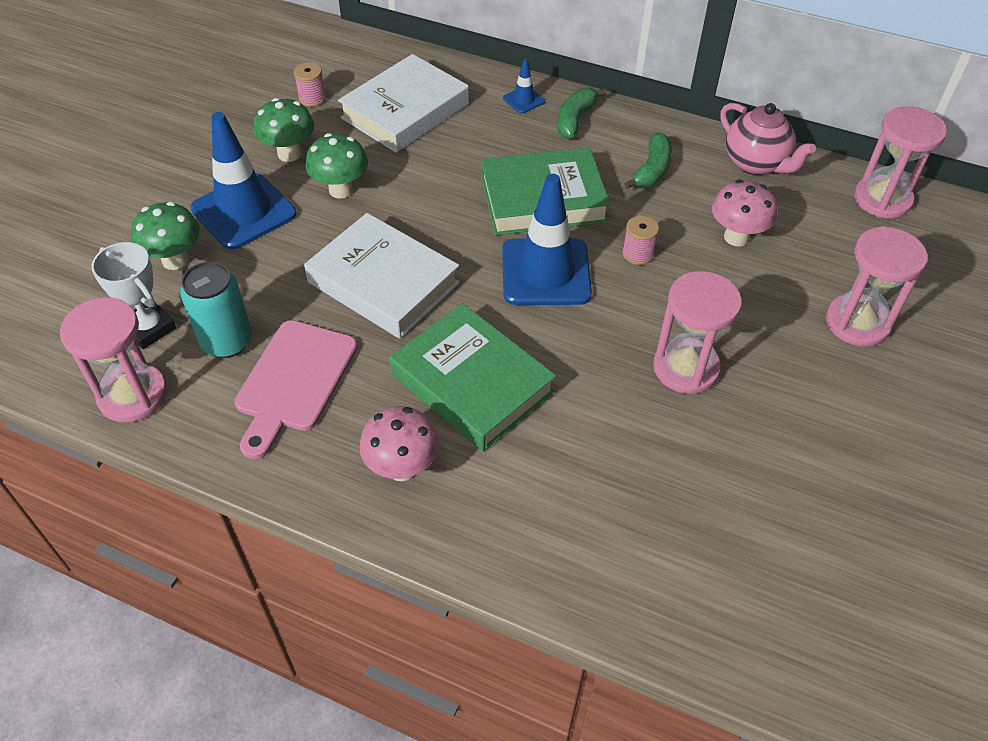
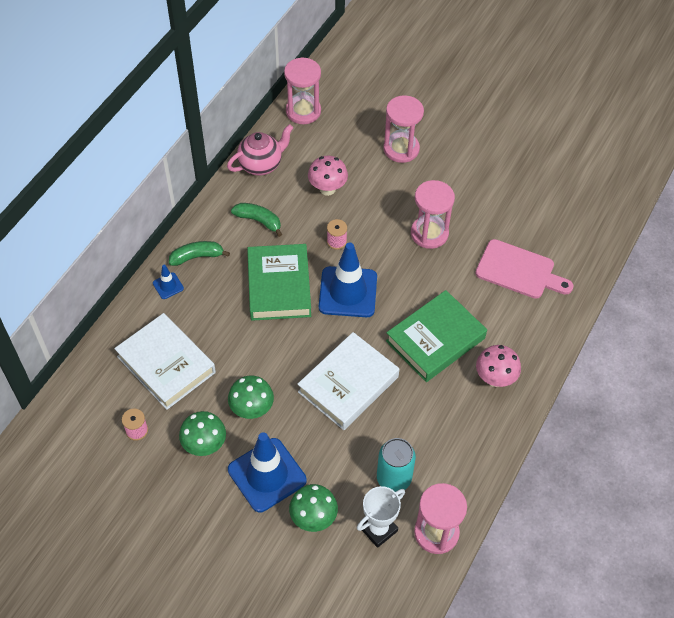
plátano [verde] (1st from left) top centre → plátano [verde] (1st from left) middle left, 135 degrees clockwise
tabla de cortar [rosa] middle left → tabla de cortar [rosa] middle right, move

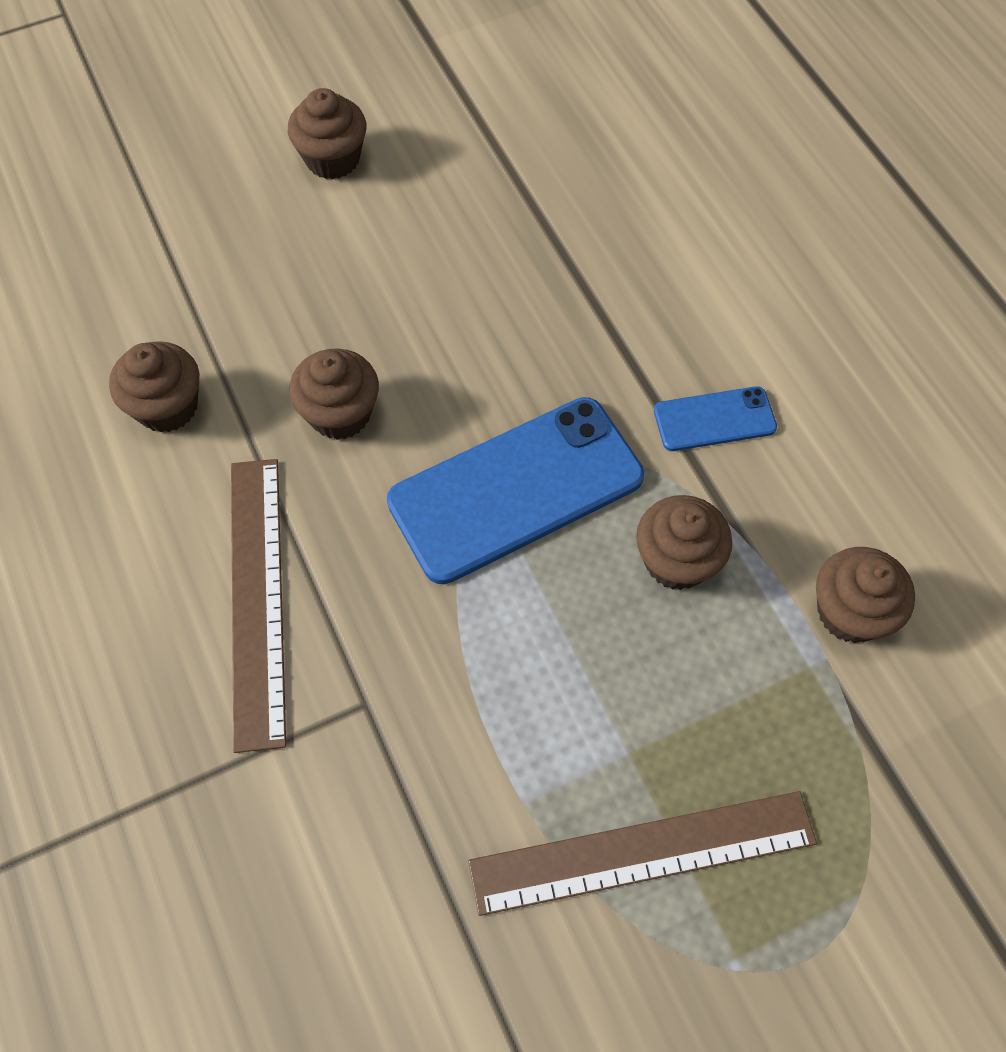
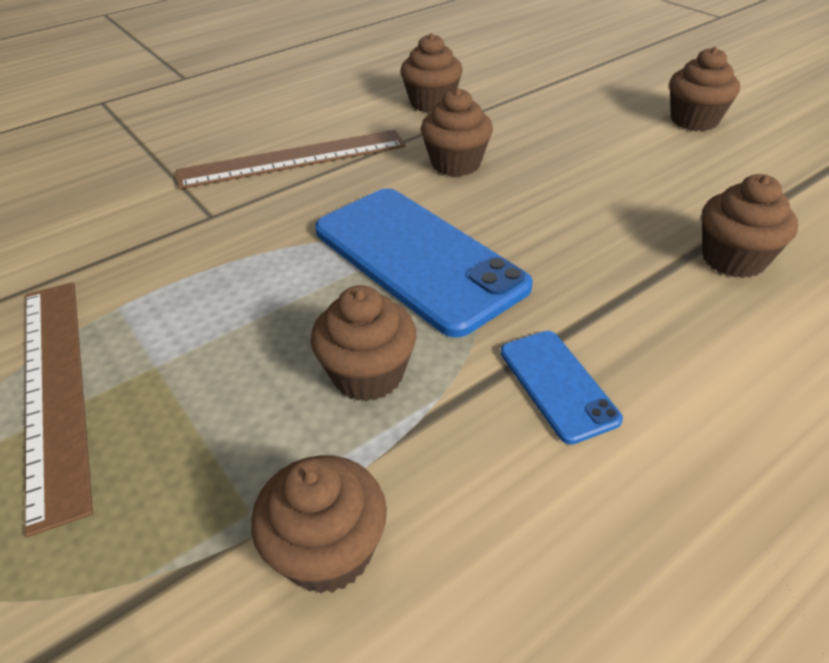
- → magdalena [marrón] (6th from left) middle right

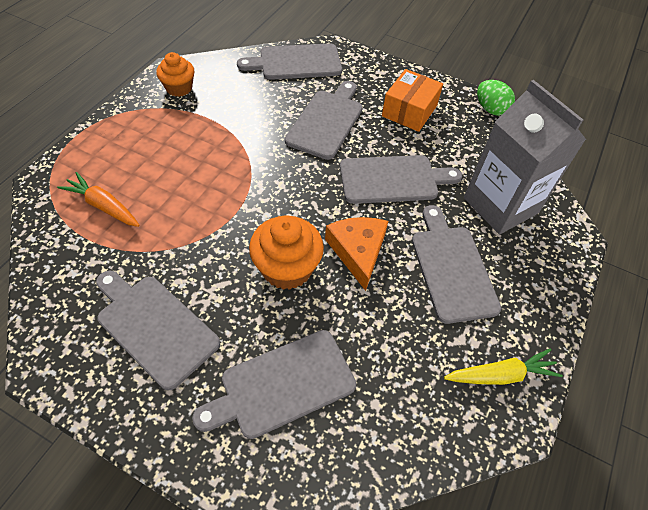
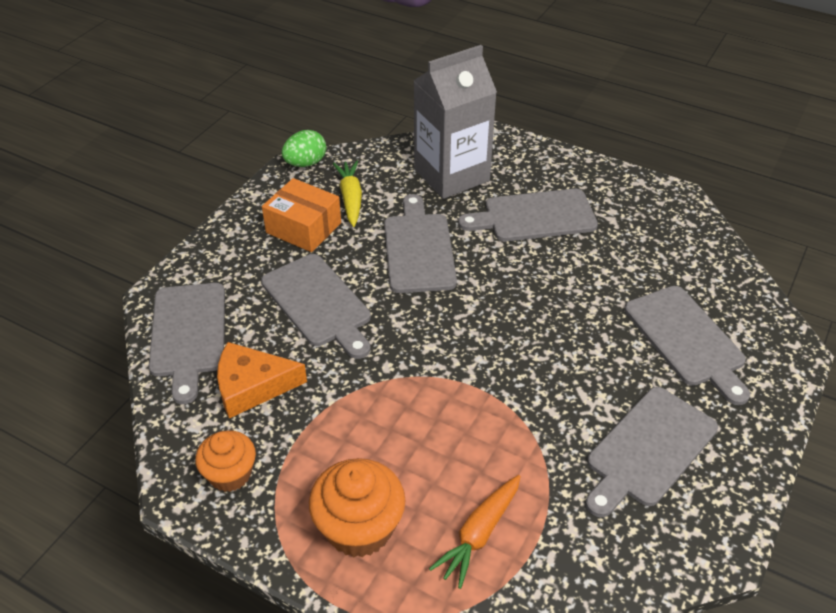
tabla de cortar [gris] (4th from left in the first image) top centre → tabla de cortar [gris] (2nd from left) centre, 150 degrees counterclockwise
magdalena [naranja] (2nd from left) centre → magdalena [naranja] (2nd from left) bottom centre, move
queso [naranja] centre → queso [naranja] middle left, move
zanahoria [amarillo] bottom right → zanahoria [amarillo] top centre, move

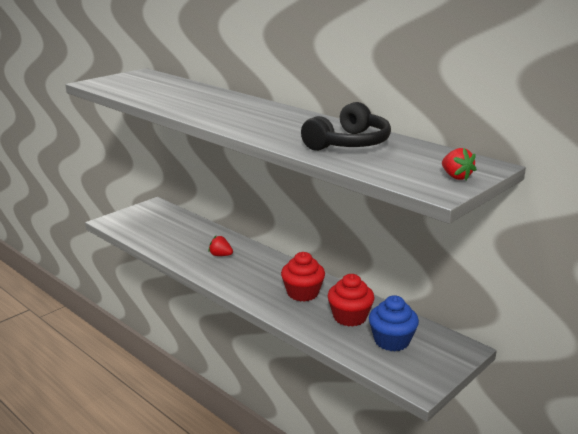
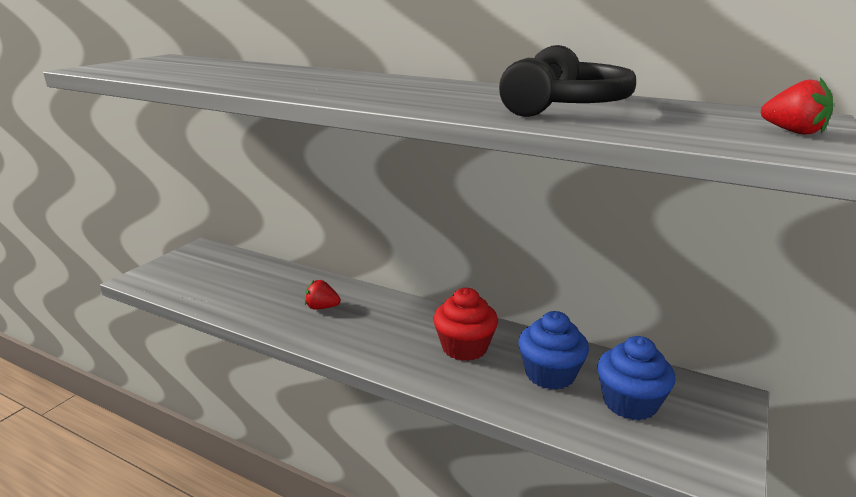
magdalena [rojo] (2nd from left) bottom centre → magdalena [azul] (1st from left) bottom centre

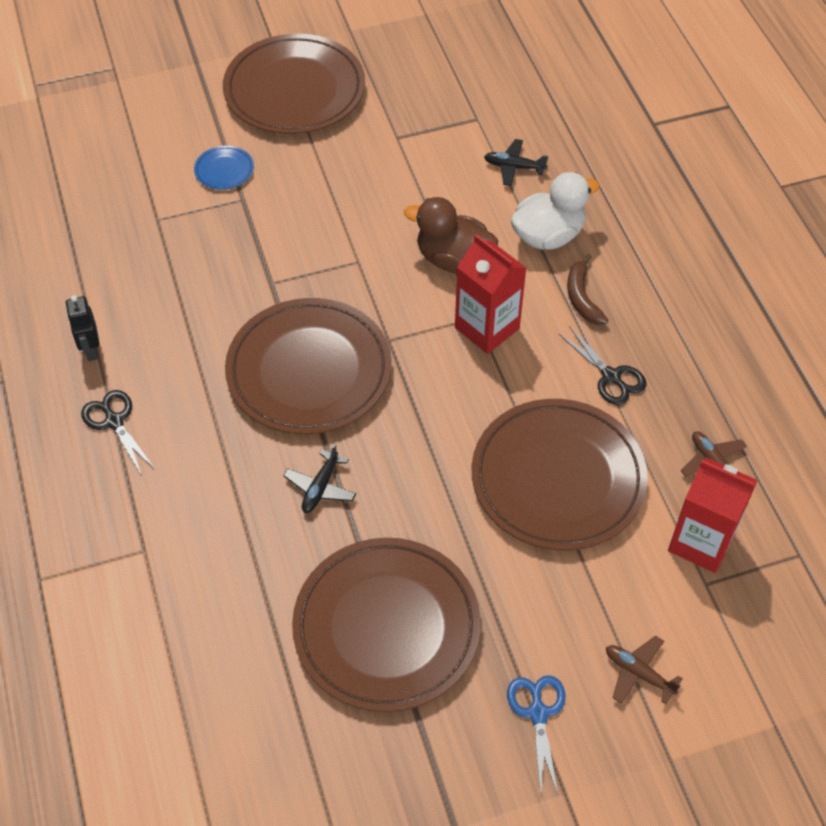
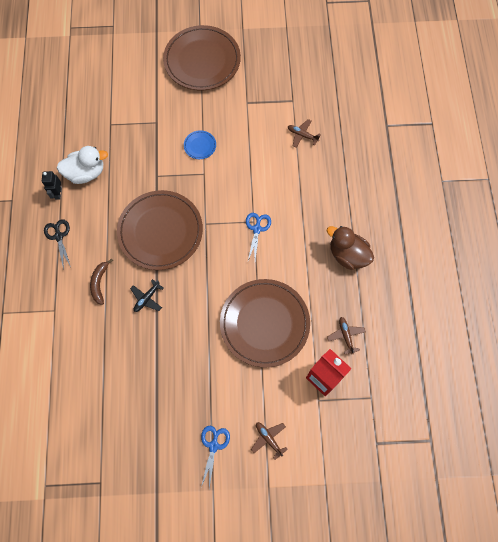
avión [negro] (2nd from left) top centre → avión [marrón] (2nd from left) top centre
plato [azul] top left → plato [azul] top centre, move
pato [blanco] top right → pato [blanco] top left, move
pato [marrón] top centre → pato [marrón] middle right, move
cartón de leche [rojo] (1st from left) centre → tijeras [azul] (2nd from left) centre
plátano [marrón] middle right → plátano [marrón] middle left, move
tijeras [negro] (2nd from left) middle right → -
plato [marrón] (3rd from left) bottom centre → -

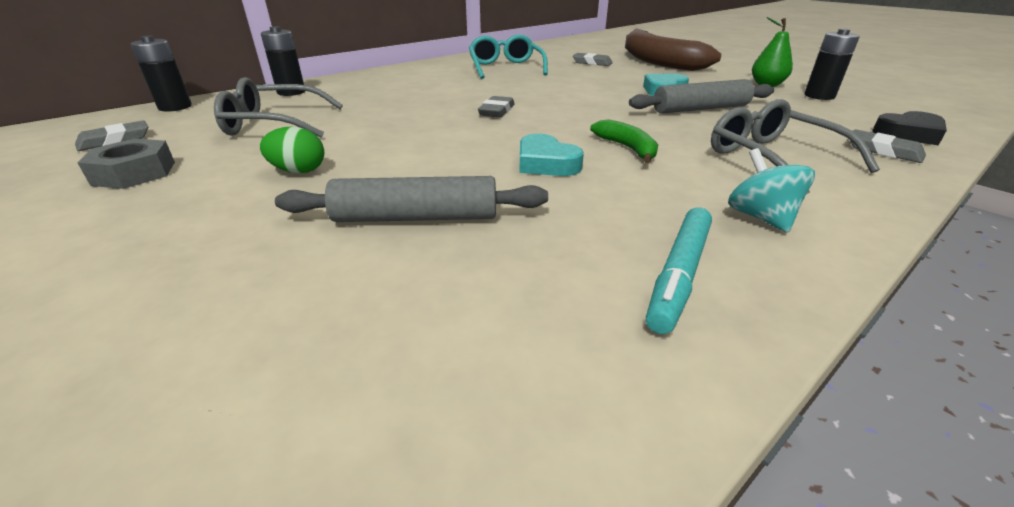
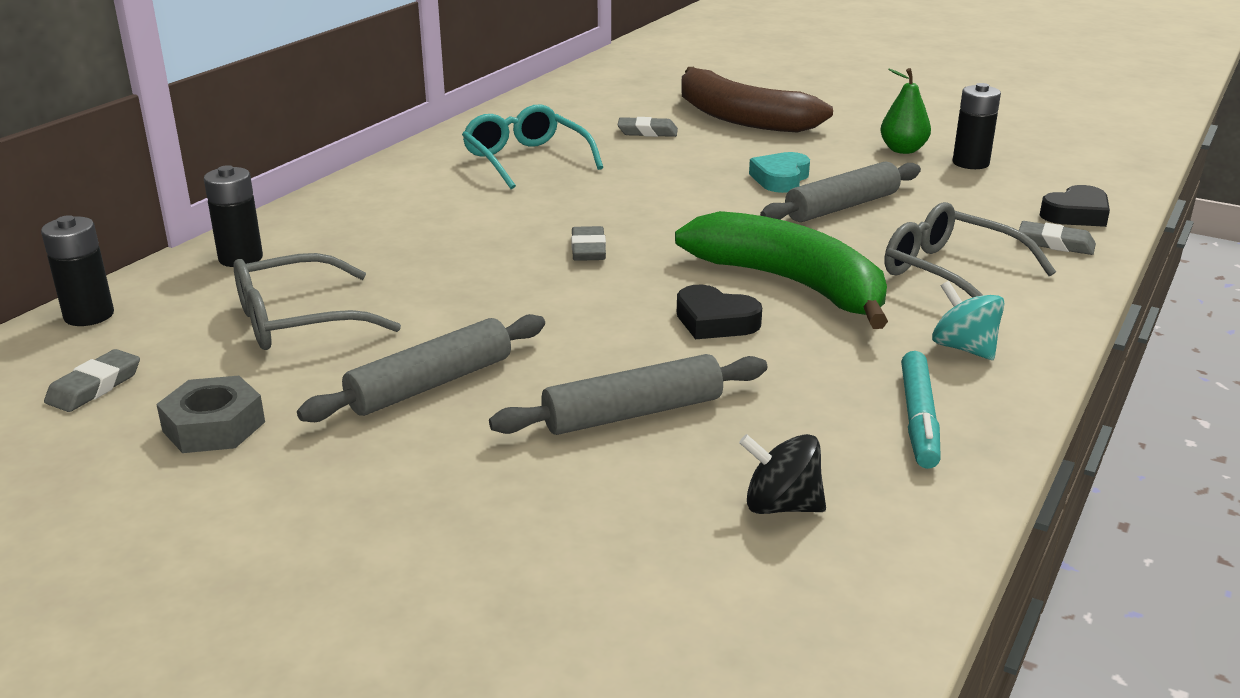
plátano [verde] top centre → plátano [verde] centre, x2.19
huevo [verde] top left → rodillo [gris] (1st from left) centre
corazón [turquesa] (1st from left) top centre → corazón [negro] (1st from left) centre
- → peonza [negro] bottom centre

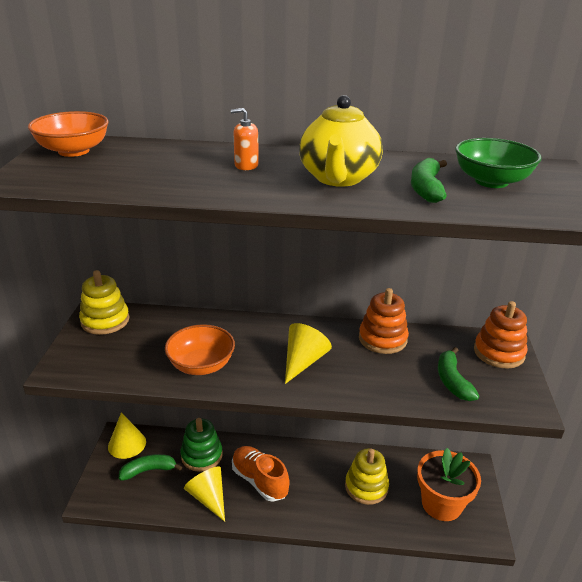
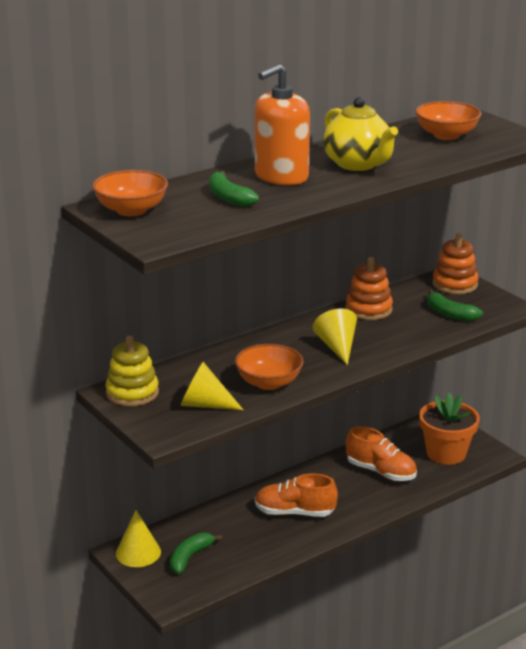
dispensador de jabón [naranja] top centre, x2.23
cuenco [verde] top right → cuenco [naranja] (3rd from left) top right
plátano [verde] (2nd from left) top right → plátano [verde] (2nd from left) top centre, move
juguete apilable [verde] bottom centre → -
juguete apilable [amarillo] (2nd from left) bottom centre → zapato [naranja] (2nd from left) bottom right
cono [amarillo] (2nd from left) bottom centre → cono [amarillo] (2nd from left) centre, move

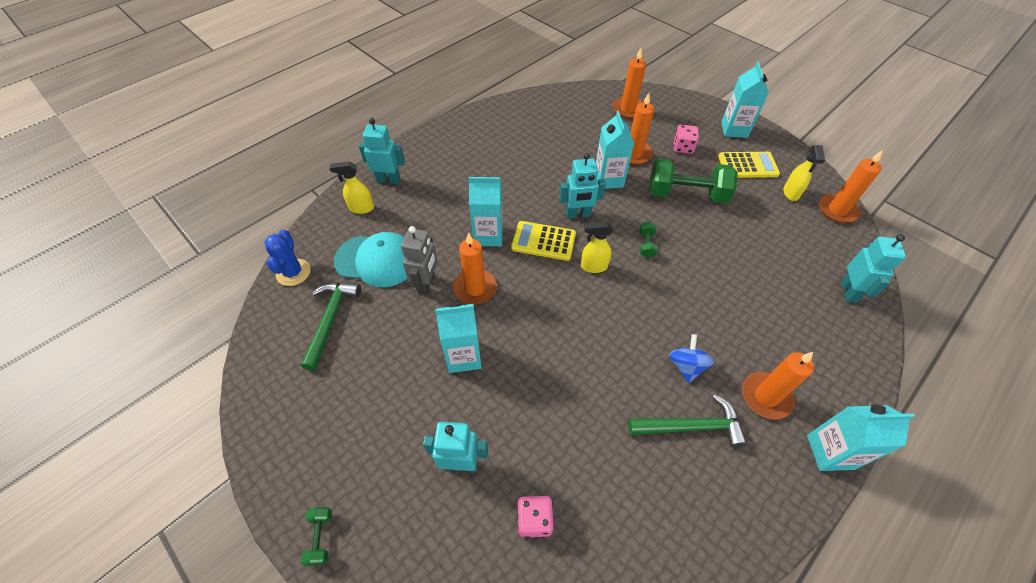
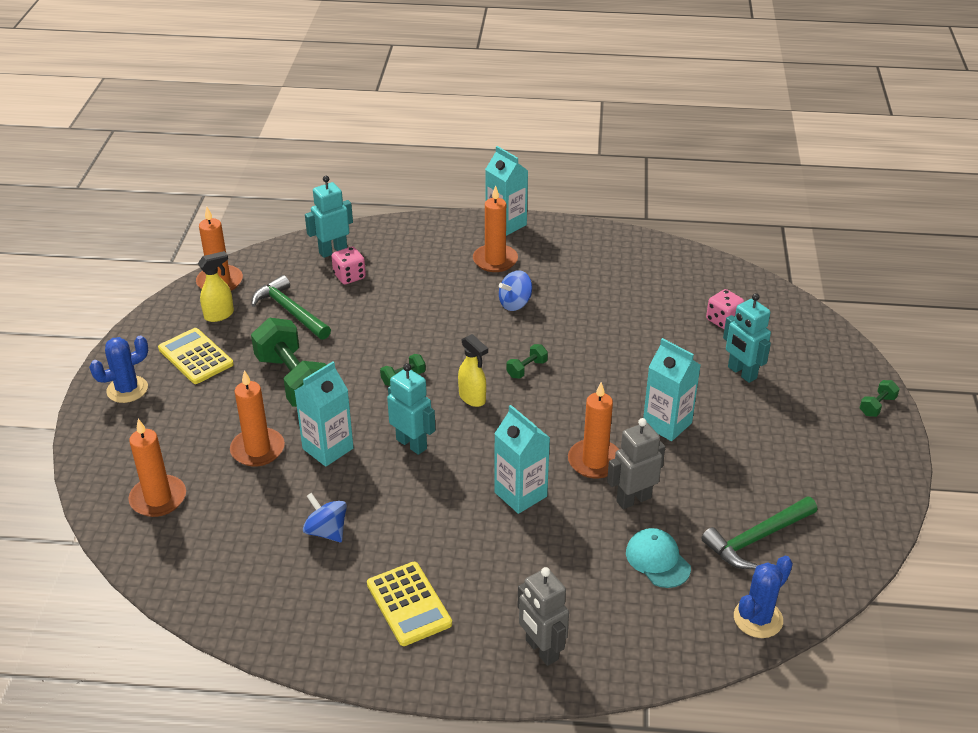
cartón de leche [turquesa] (4th from left) top right → cactus [azul] (1st from left) middle left
robot [turquesa] (1st from left) top centre → robot [gris] (1st from left) bottom centre
dado [rosa] (2nd from left in the first image) top centre → dado [rosa] (1st from left) centre, move
pulverizador [amarillo] (1st from left) top centre → -
calculadora [amarillo] (1st from left in the first image) centre → calculadora [amarillo] (2nd from left) bottom centre, move
gorra [turquesa] centre → gorra [turquesa] bottom right, x0.62
martillo [verde] (2nd from left in the first image) bottom centre → martillo [verde] (1st from left) middle left, move
- → mancuerna [verde] (3rd from left) centre
- → peonza [azul] (1st from left) bottom left

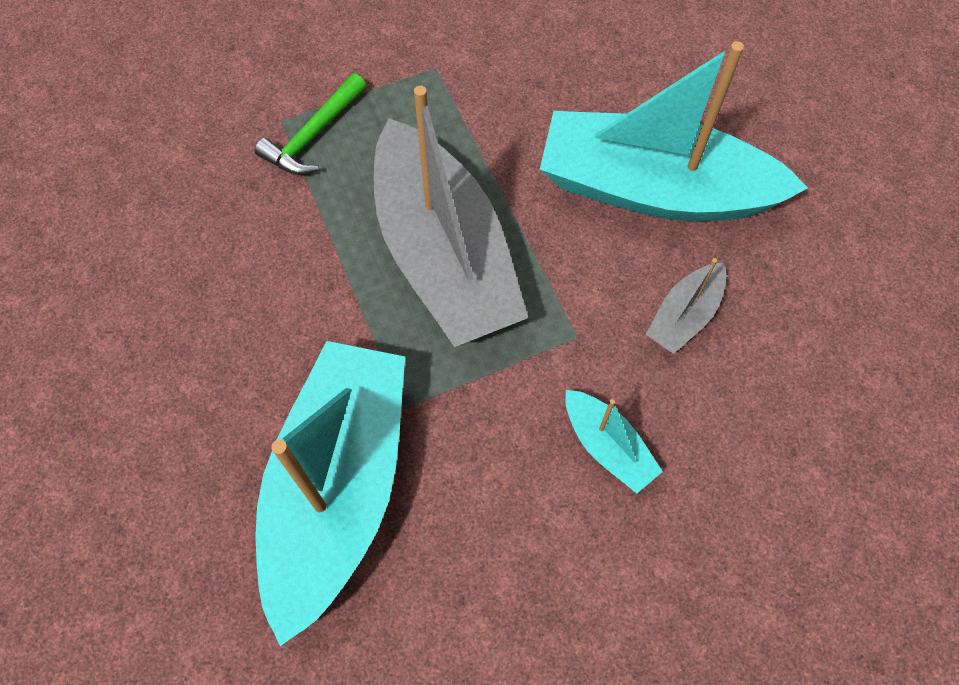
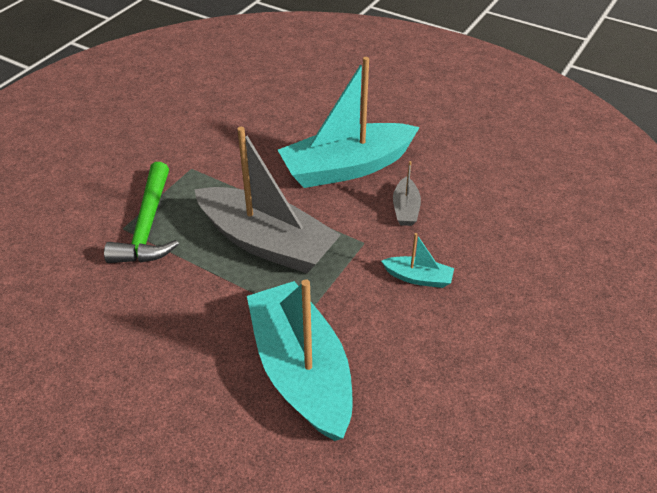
martillo [verde] top left → martillo [verde] middle left, x1.60

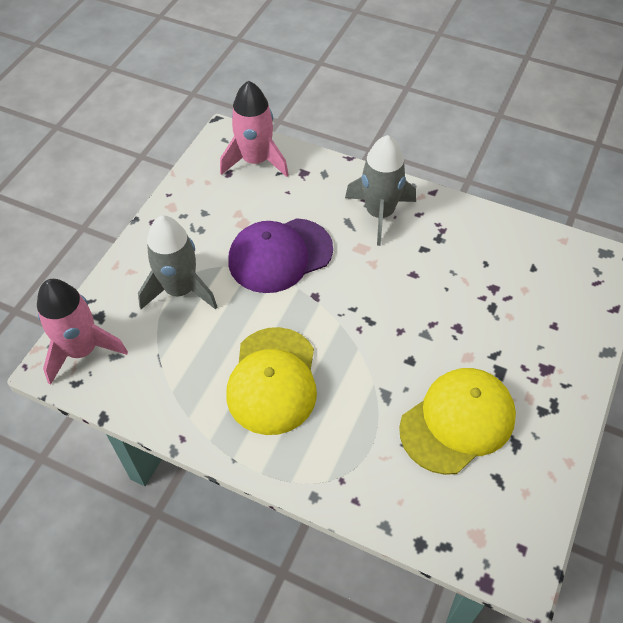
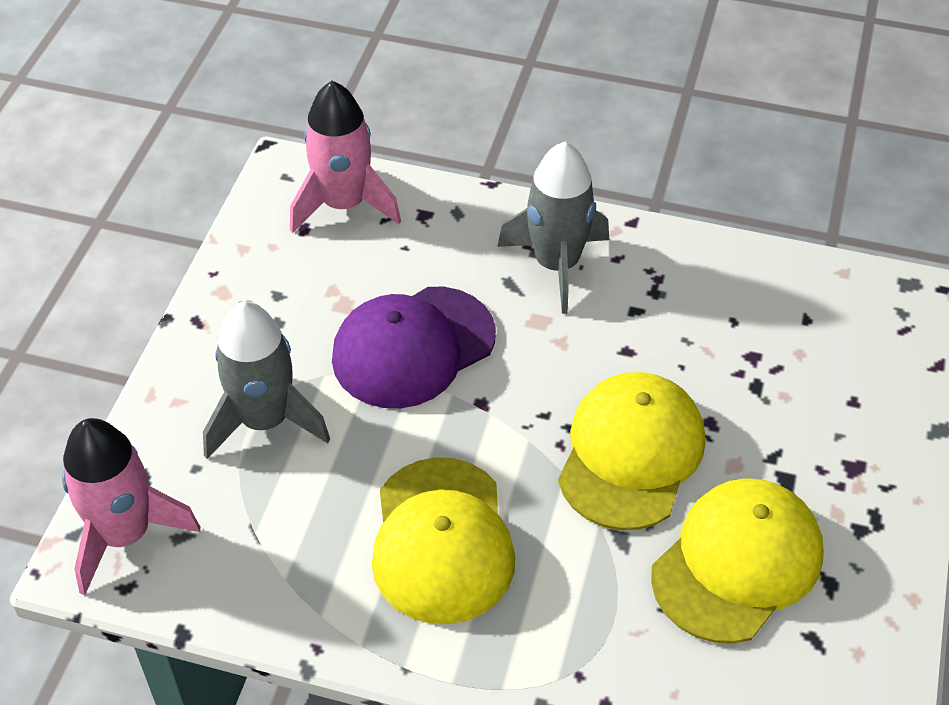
- → gorra [amarillo] (2nd from left) centre

